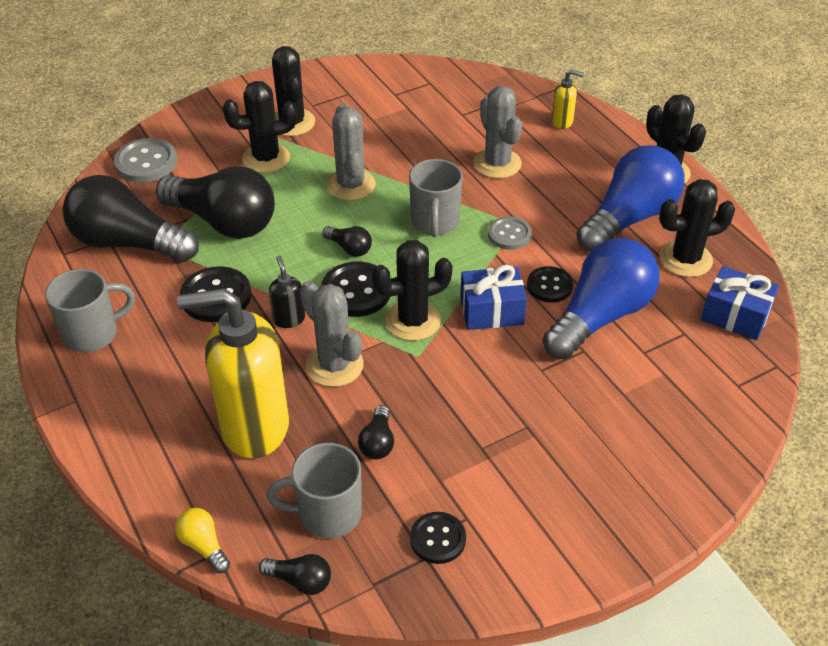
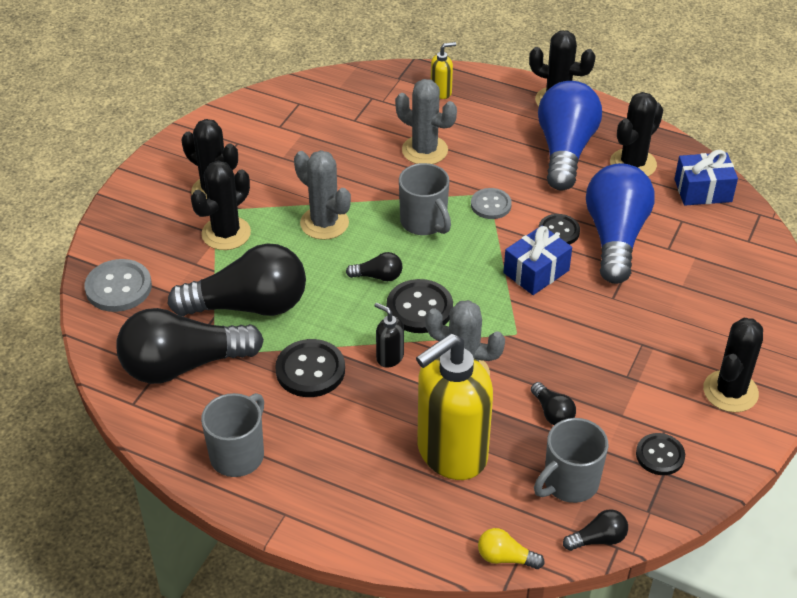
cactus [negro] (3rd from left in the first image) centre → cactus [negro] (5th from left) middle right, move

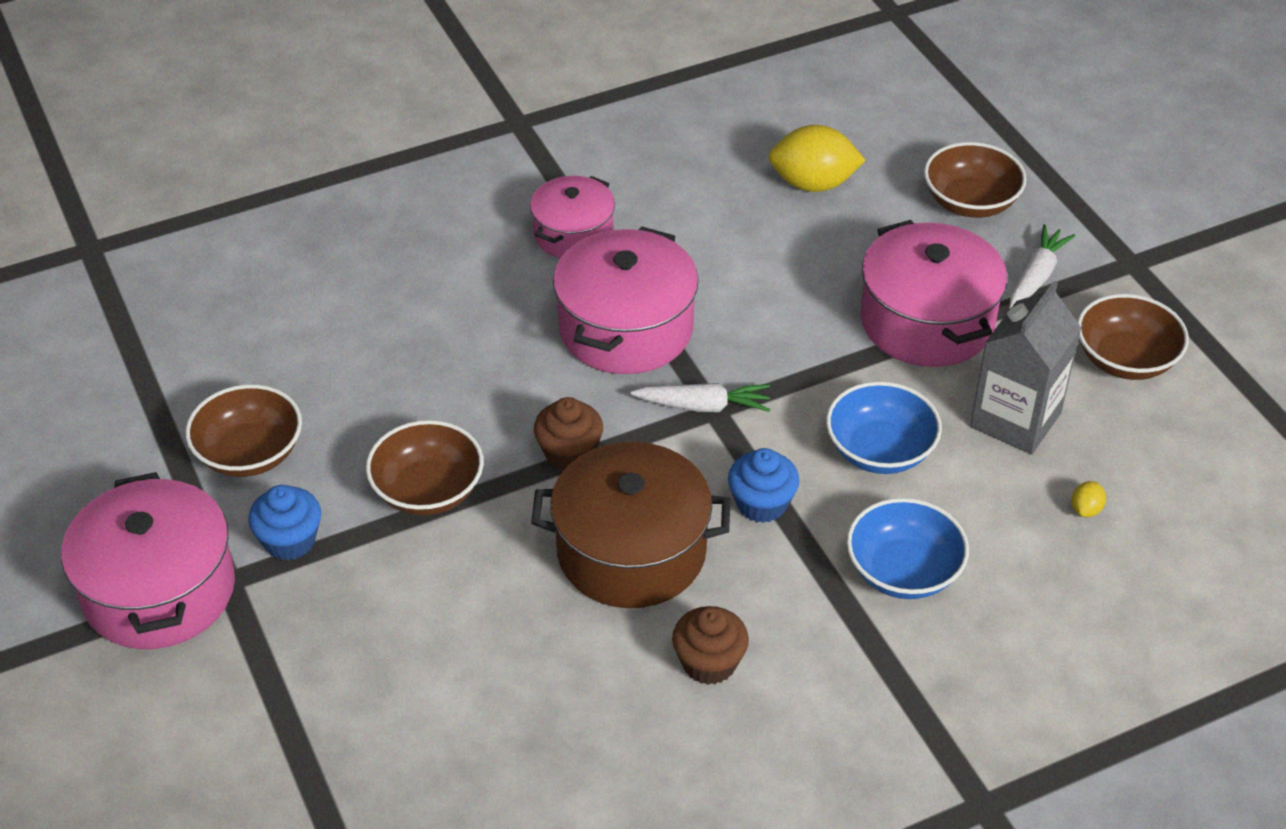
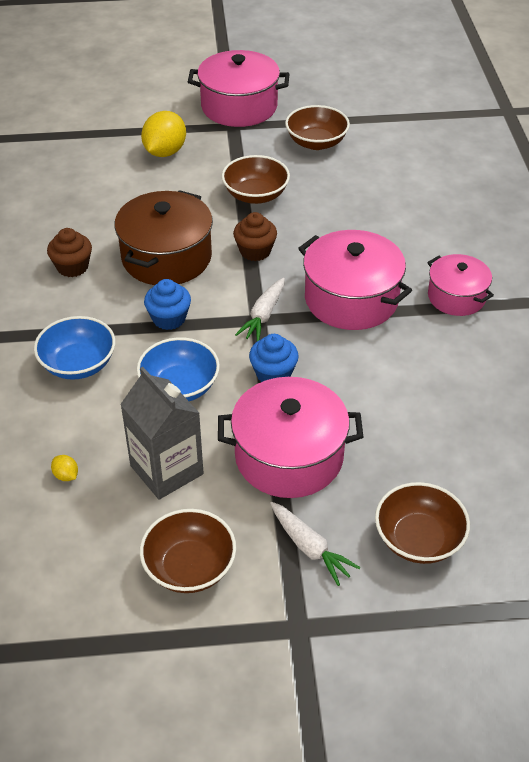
limón [amarillo] (1st from left in the first image) top centre → limón [amarillo] (2nd from left) top left, move
magdalena [azul] (1st from left in the first image) middle left → magdalena [azul] (2nd from left) centre, move

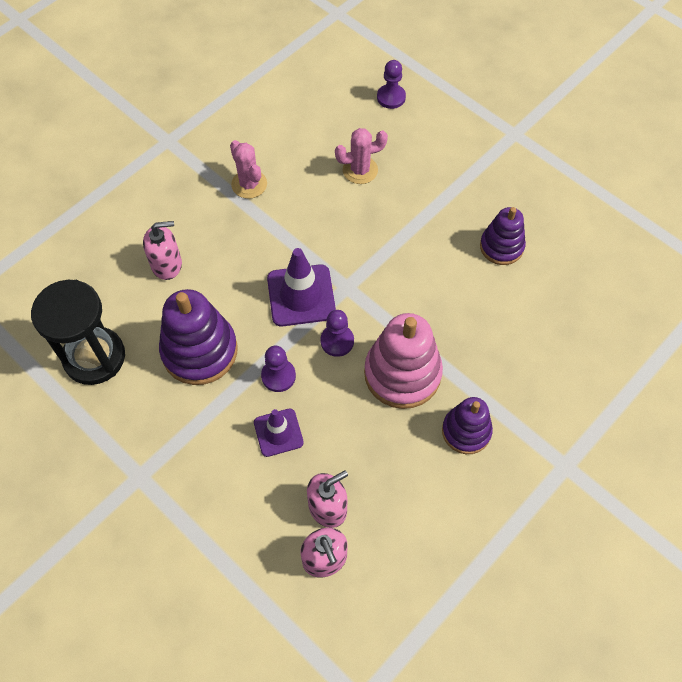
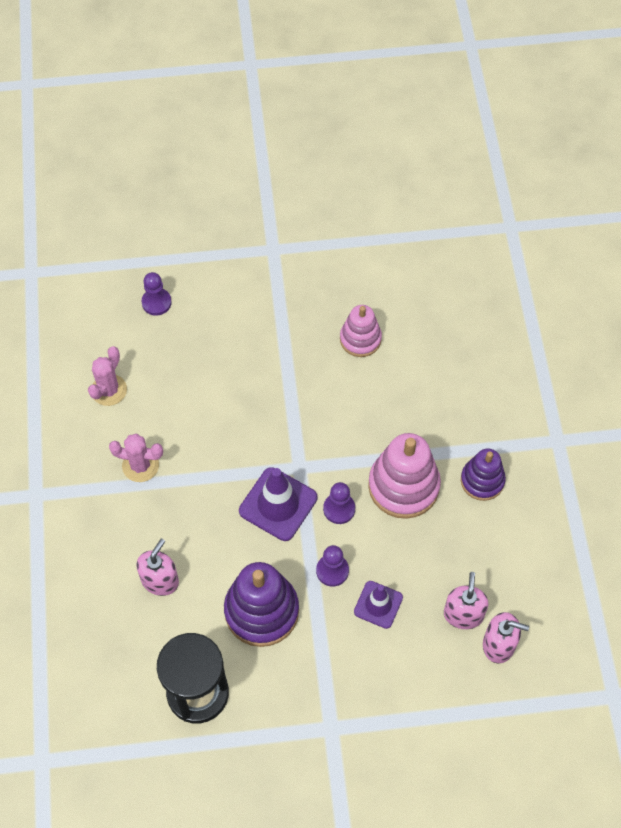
cactus [rosa] (2nd from left in the first image) top centre → cactus [rosa] (1st from left) middle left, move
juguete apilable [morado] (3rd from left) middle right → juguete apilable [rosa] (1st from left) centre

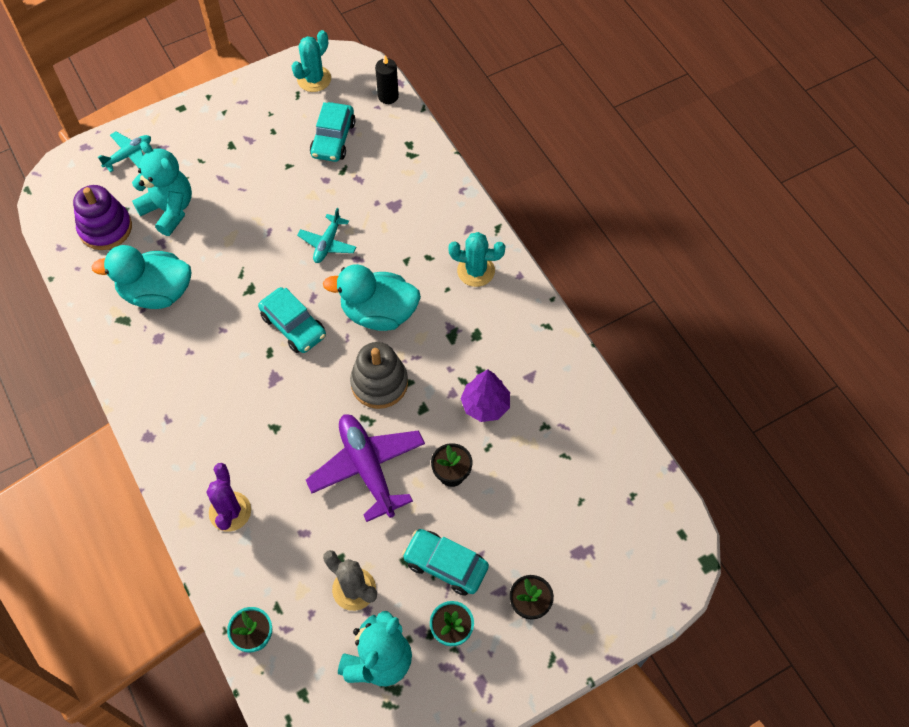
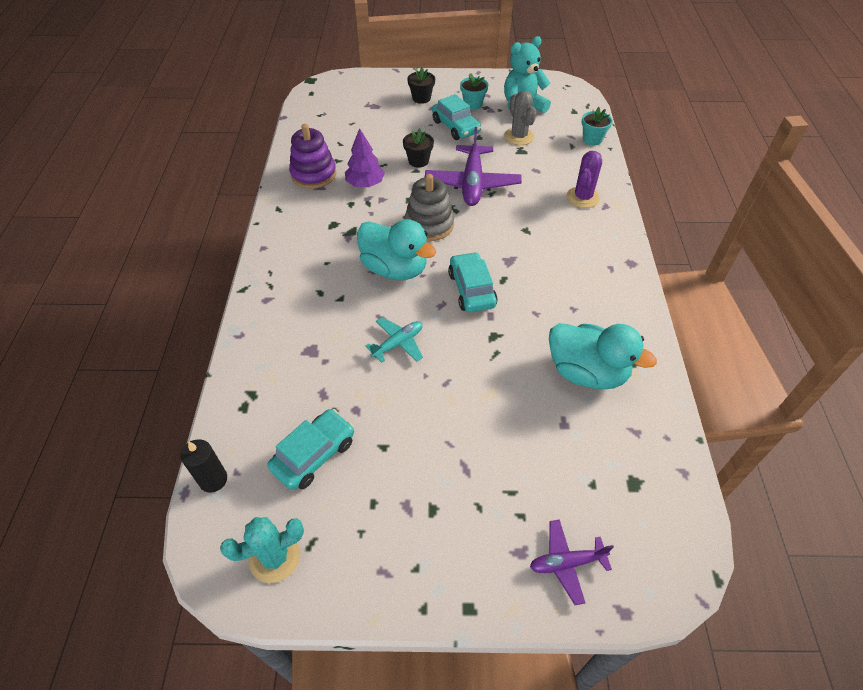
avión [turquesa] (1st from left) top left → avión [morado] (2nd from left) bottom centre
osito [turquesa] (1st from left) top left → -
juguete apilable [morado] top left → juguete apilable [morado] top centre, move
cactus [turquesa] (2nd from left) centre → -

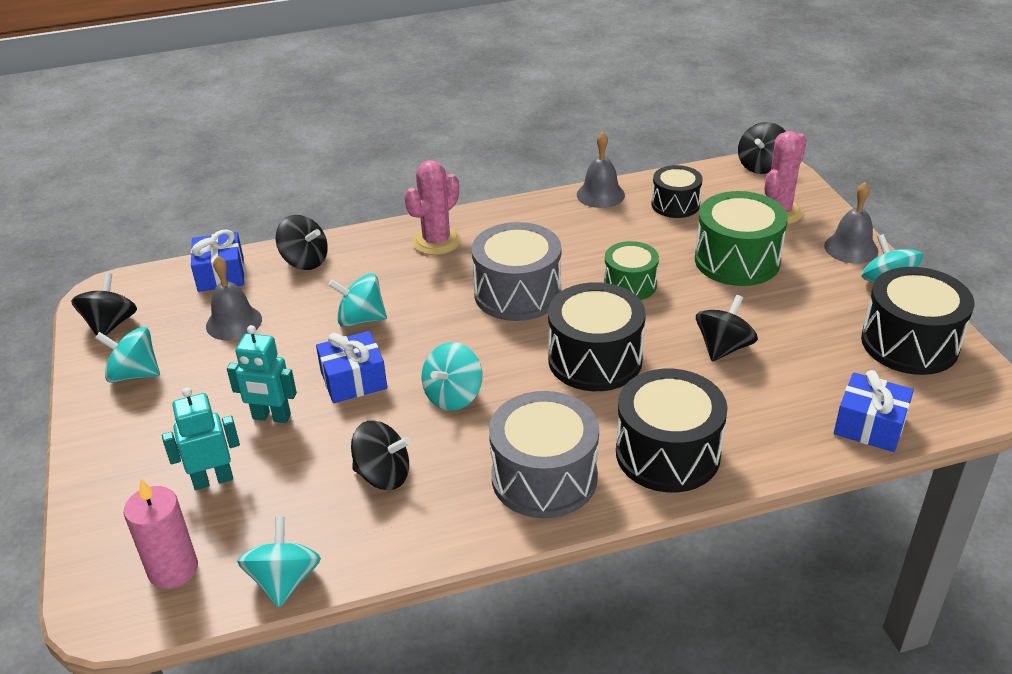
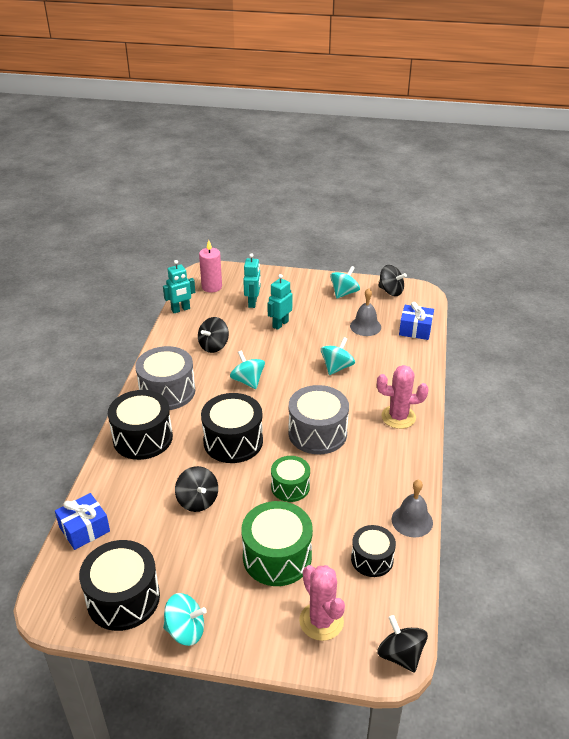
cactus [rosa] (1st from left in the first image) top centre → cactus [rosa] (2nd from left) middle right, 60 degrees counterclockwise
campana [gris] (3rd from left) top right → -
peonza [negro] (2nd from left) middle left → -
regalo [azul] (2nd from left) centre → -
peonza [turquesa] (2nd from left) bottom left → robot [turquesa] (1st from left) middle left

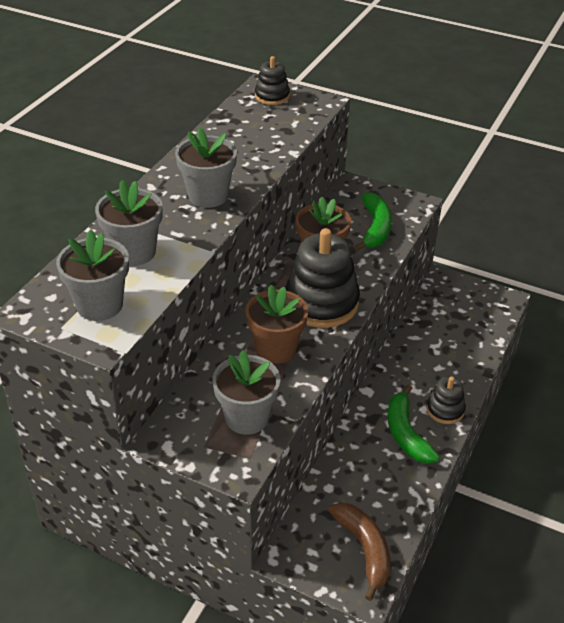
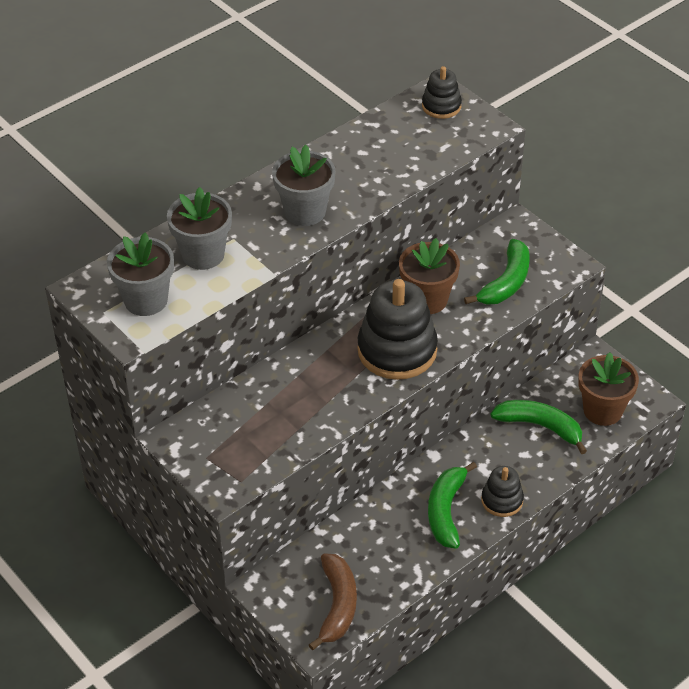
maceta [marrón] (1st from left in the first image) centre → maceta [marrón] (2nd from left) middle right, move
maceta [gris] (4th from left) centre → -
- → plátano [verde] (3rd from left) middle right

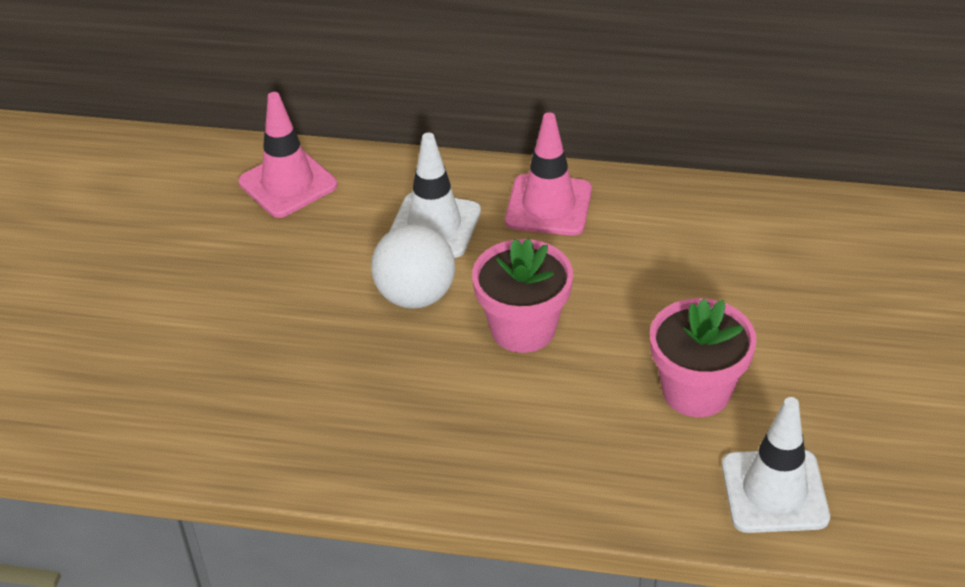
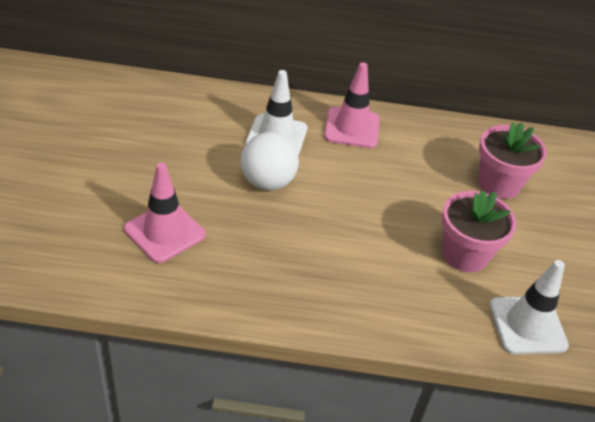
cono de tráfico [rosa] (1st from left) top left → cono de tráfico [rosa] (1st from left) middle left, move
maceta [rosa] (1st from left in the first image) centre → maceta [rosa] (2nd from left) middle right, move

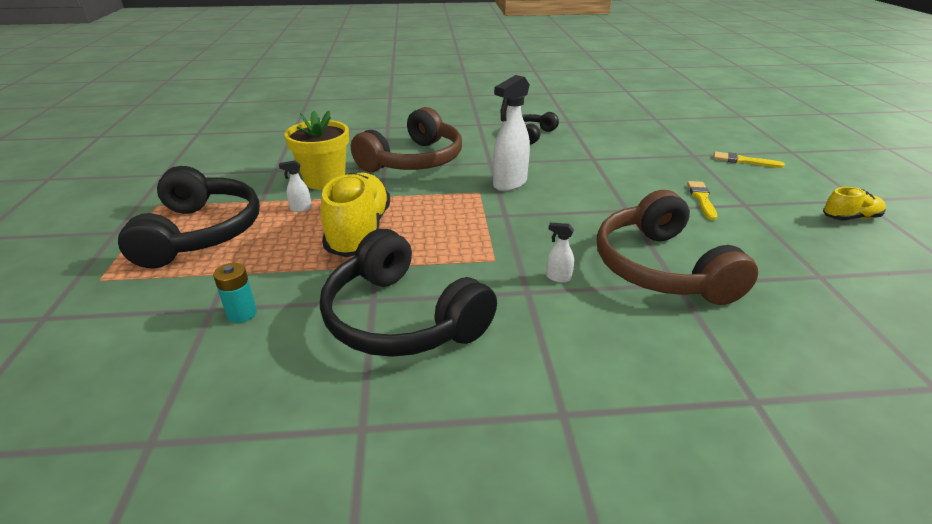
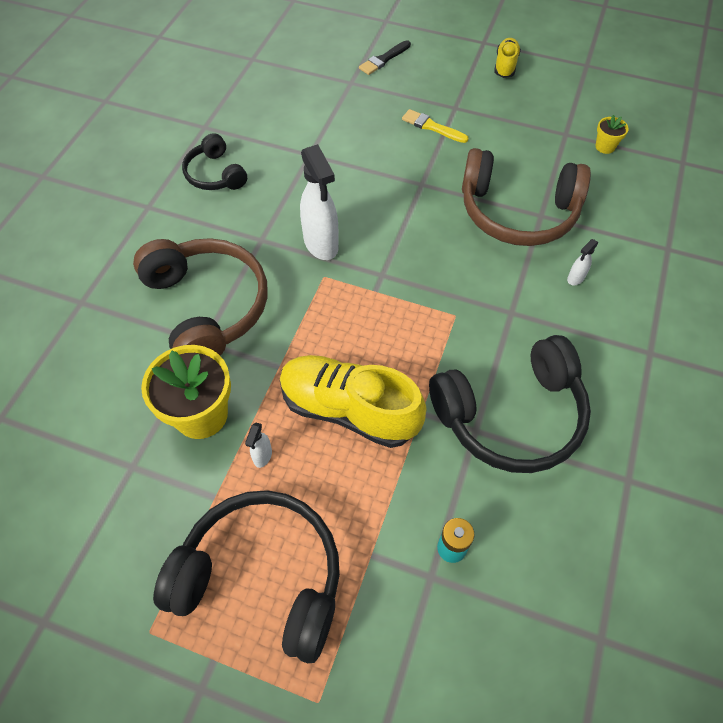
pincel [amarillo] (2nd from left) top right → pincel [negro] top centre
pulverizador [blanco] (3rd from left) centre → pulverizador [blanco] (3rd from left) middle right, move
- → maceta [amarillo] (2nd from left) top right

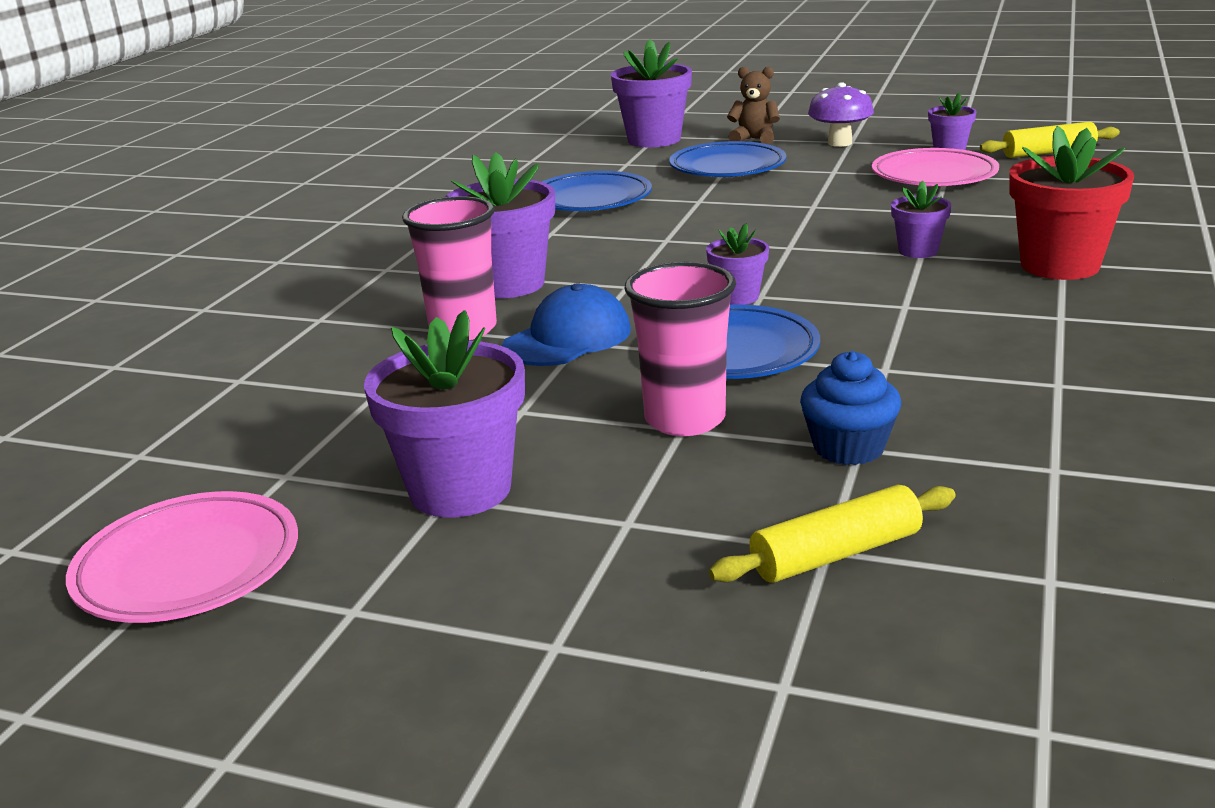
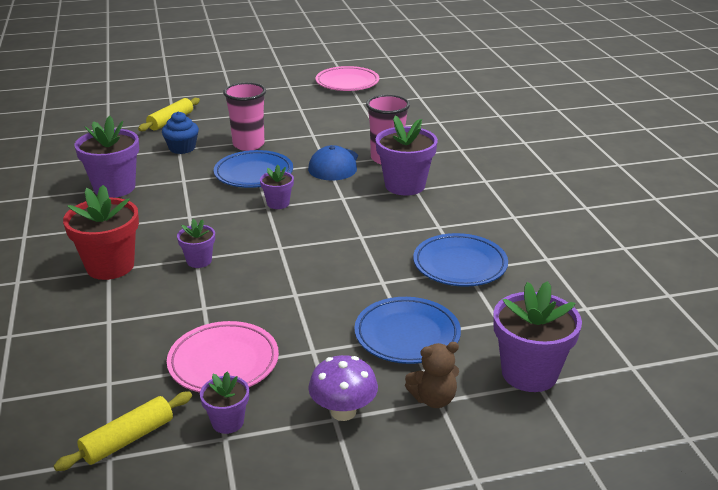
maceta [morado] (1st from left) centre → maceta [morado] (1st from left) top left, move

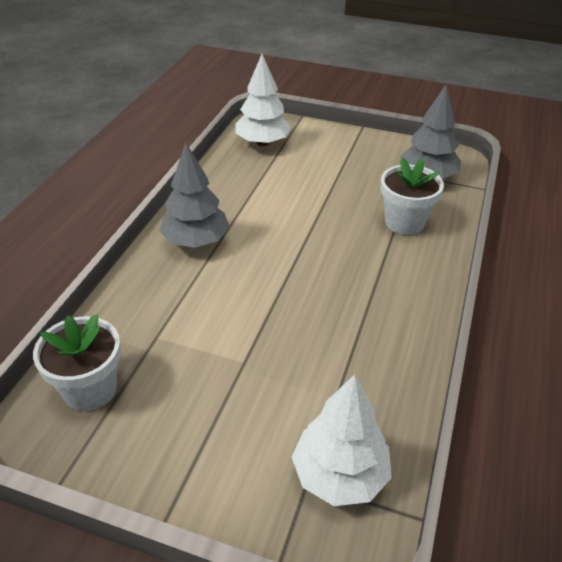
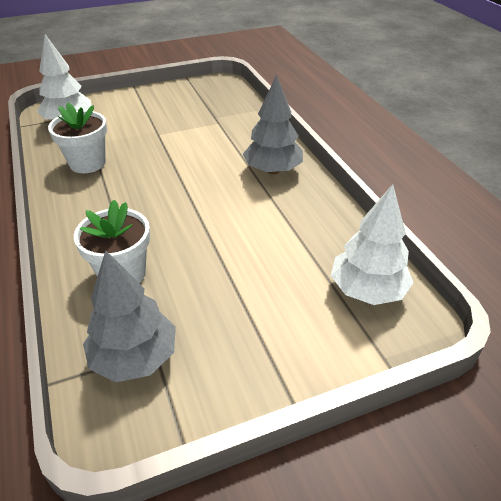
maceta [blanco] (1st from left) middle left → maceta [blanco] (1st from left) top left, move

